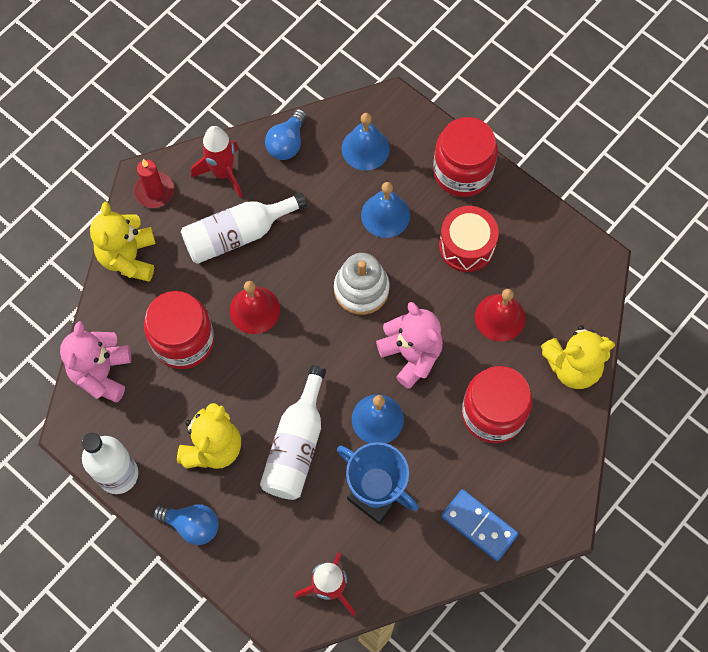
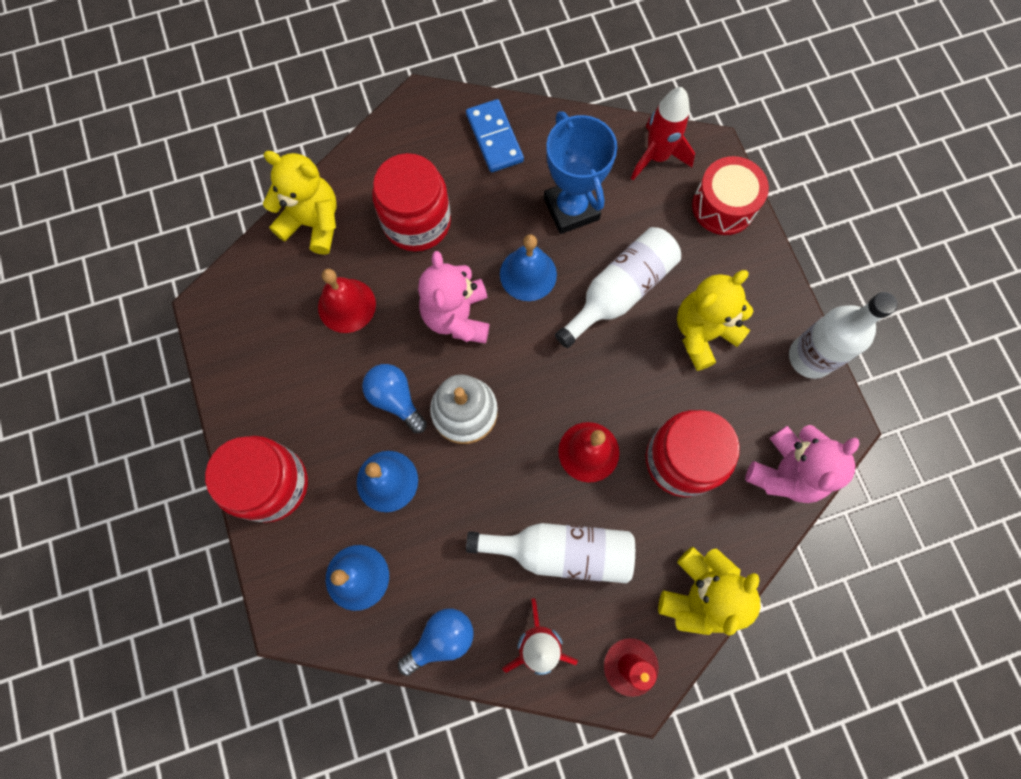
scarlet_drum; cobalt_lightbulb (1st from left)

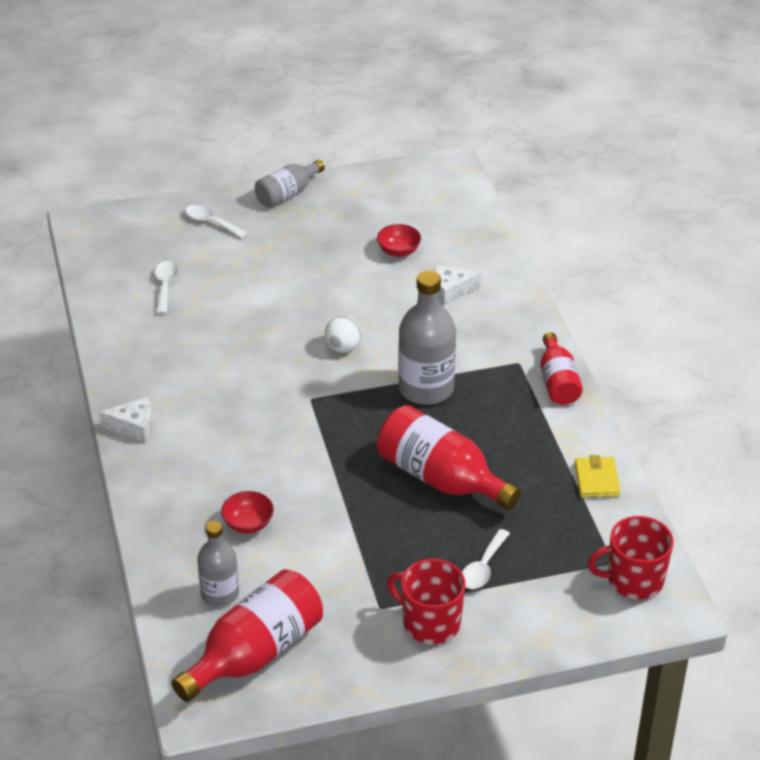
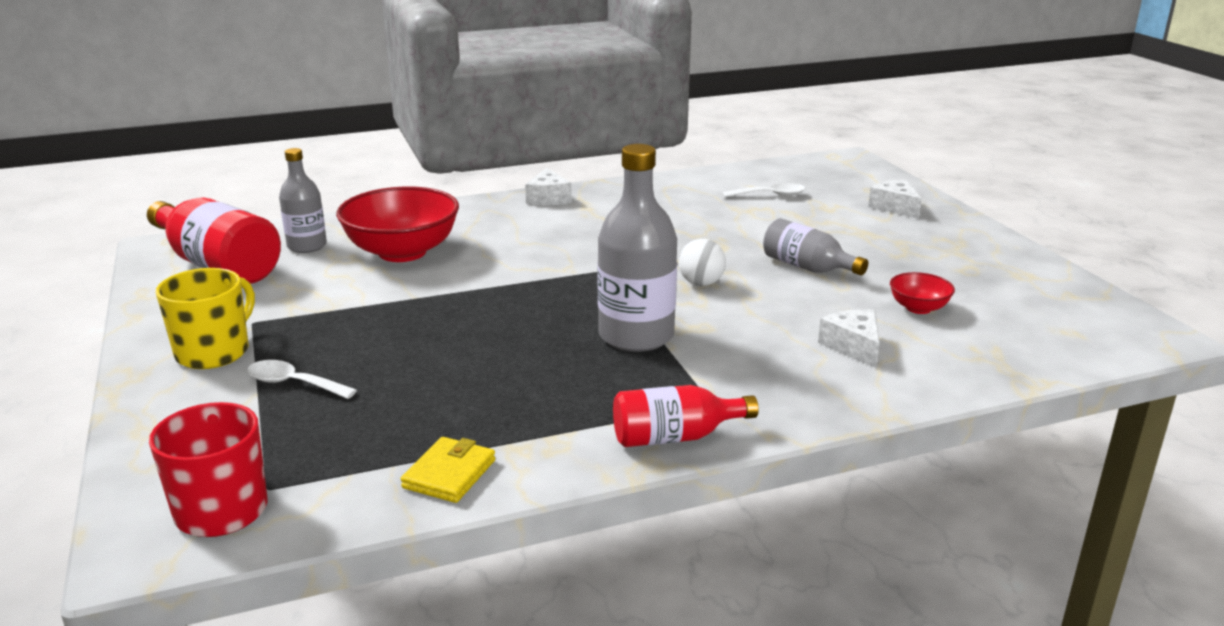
grey_drink_bottle (3rd from left); white_cheese_wedge (3rd from left); scarlet_drink_bottle (2nd from left in the first image); bright_yellow_billfold; scarlet_bowl (1st from left); bright_yellow_coffee_mug

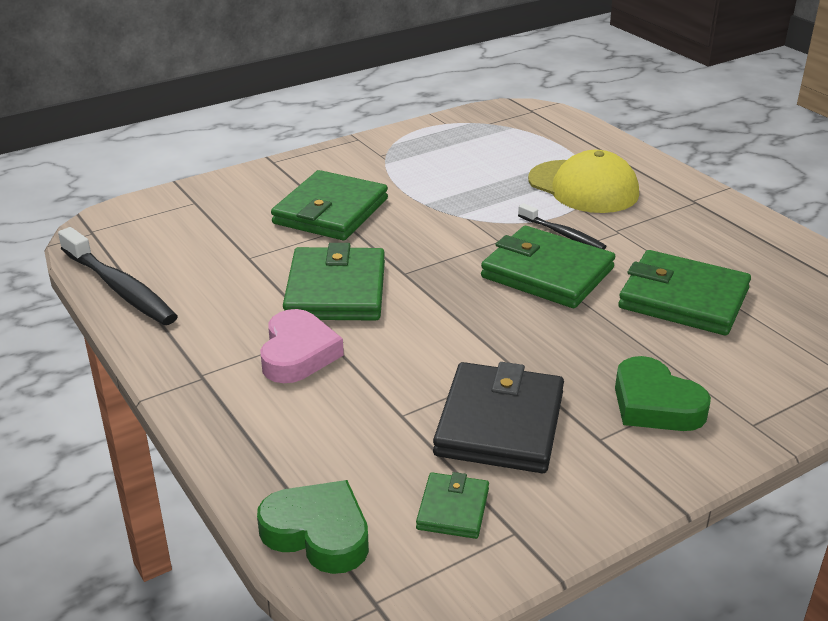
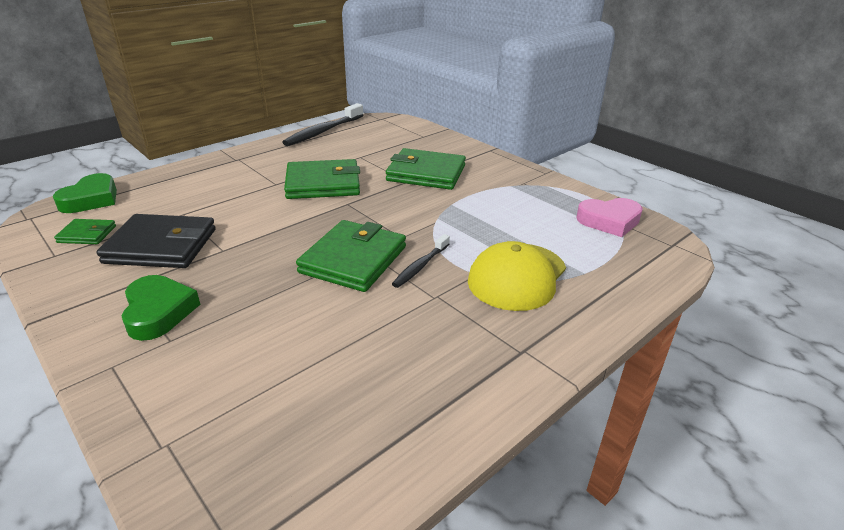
leaf-green_billfold (5th from left in the first image); rose-pink_heart_shape; leaf-green_heart_shape (2nd from left)

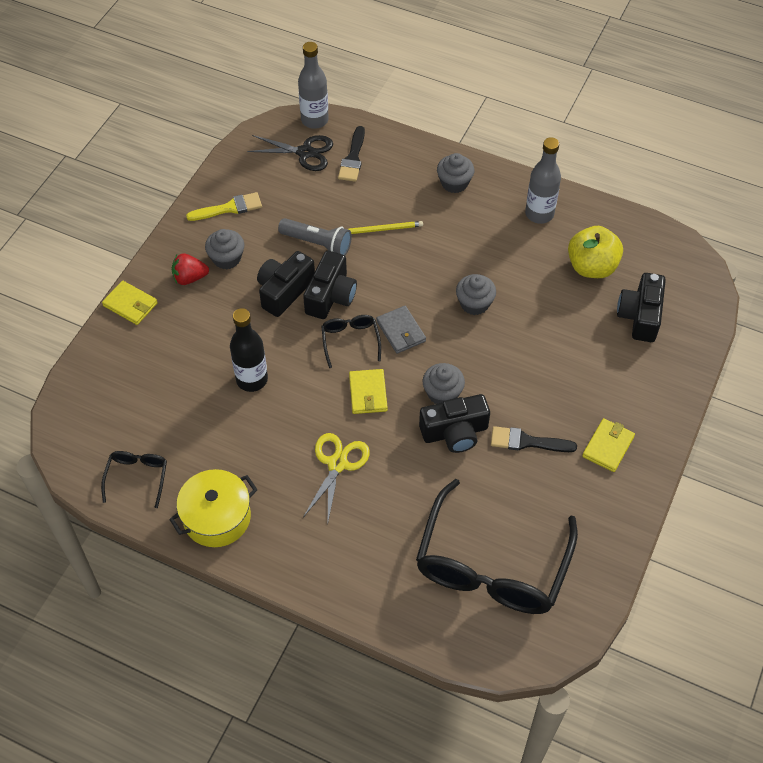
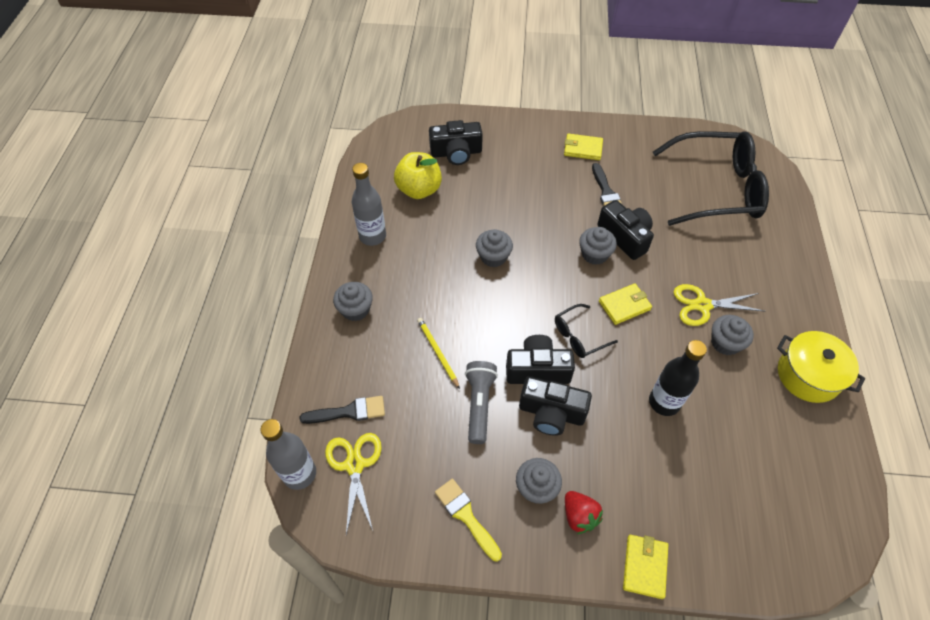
bright_yellow_pair_of_scissors (1st from left); grey_billfold; jet-black_glasses (1st from left in the first image); grey_cupcake (5th from left)

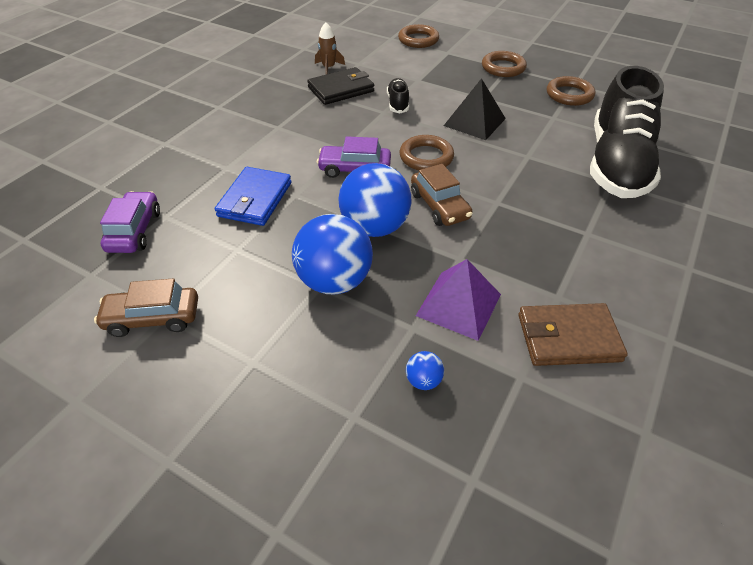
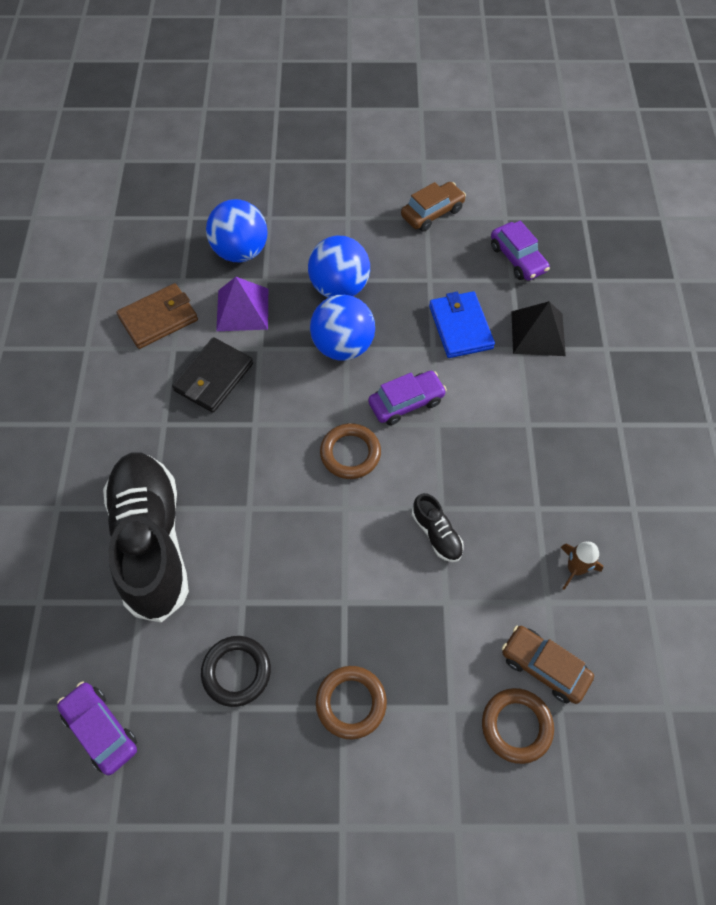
jet-black_billfold; jet-black_ring; jet-black_pyramid_shape; brown_toy_car (2nd from left); cobalt_sphere (1st from left); purple_toy_car (1st from left)

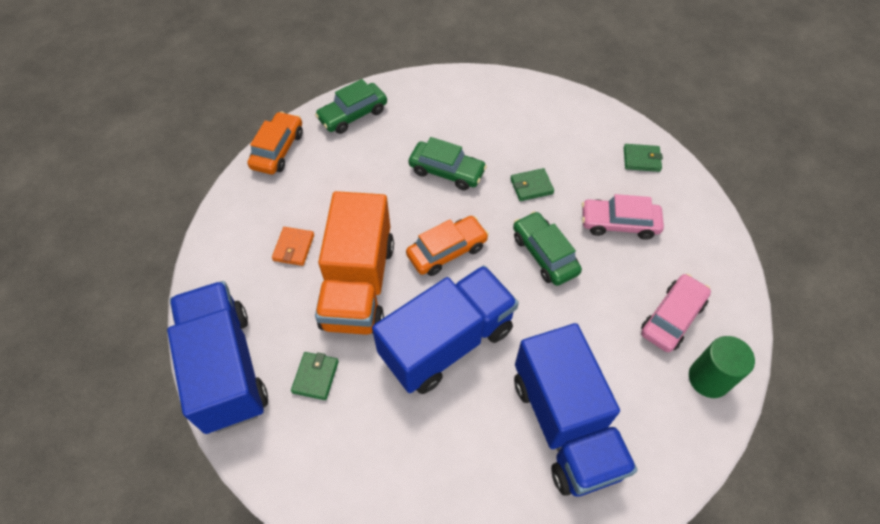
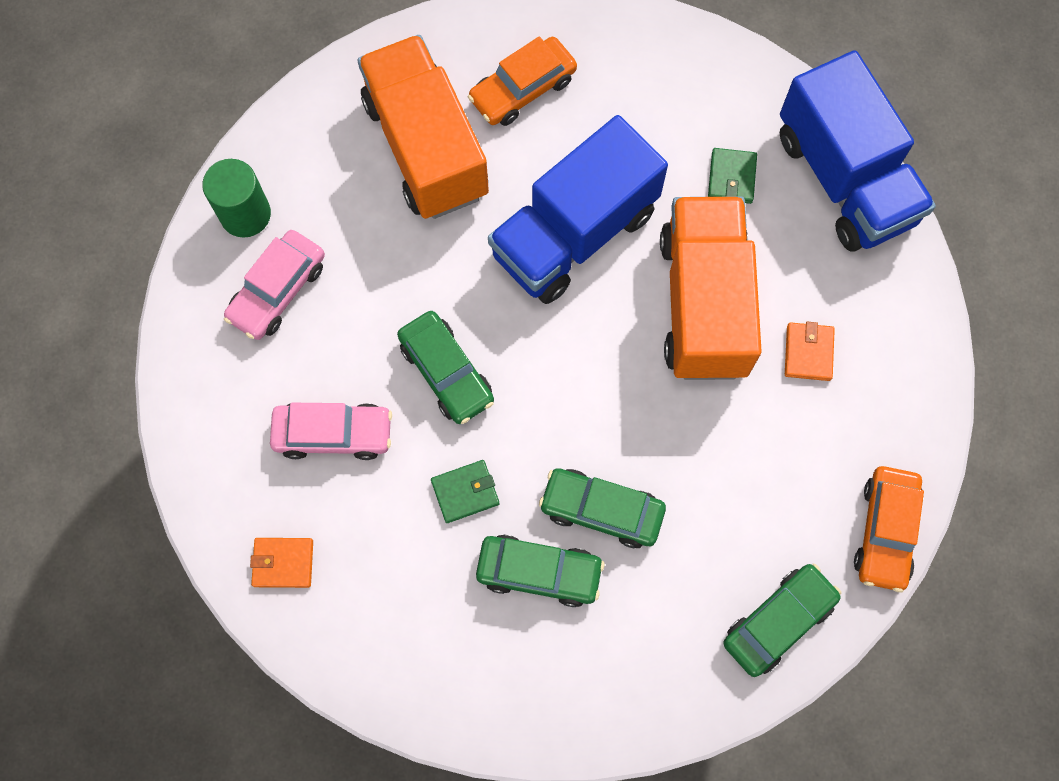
bright_orange_billfold (1st from left); bright_orange_toy_car (1st from left); bright_orange_lorry (1st from left); leaf-green_toy_car (2nd from left)

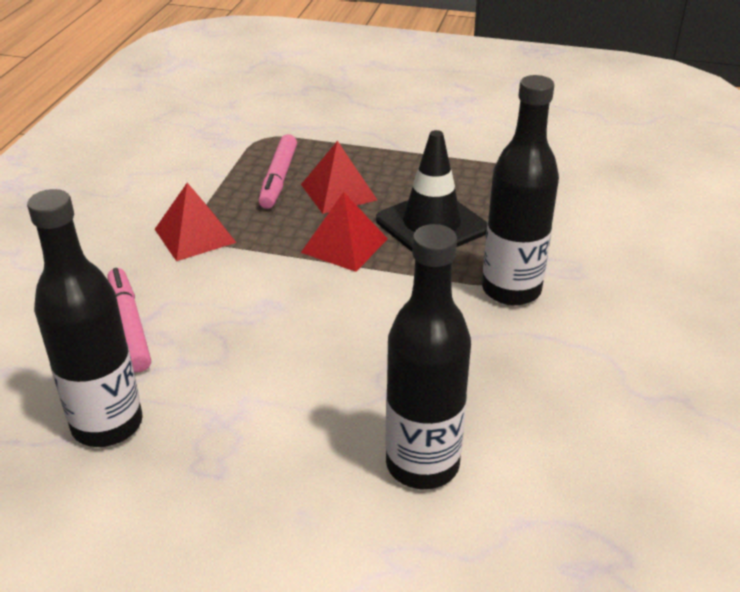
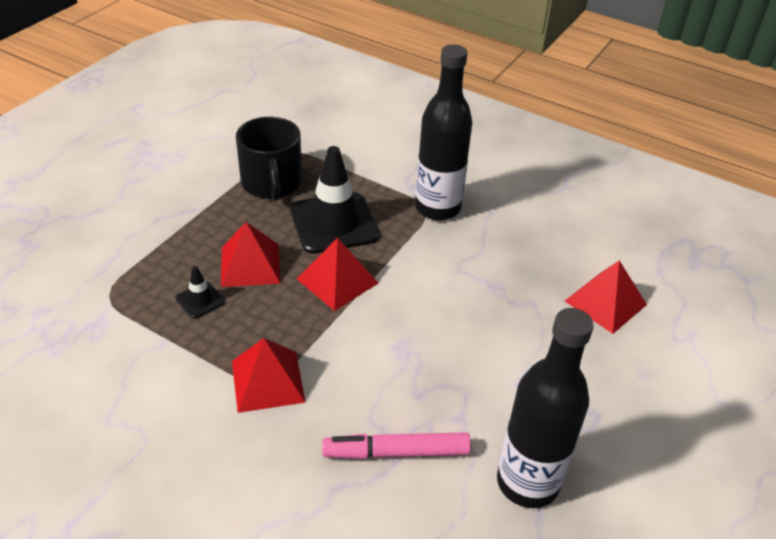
jet-black_traffic_cone (1st from left); scarlet_pyramid_shape (4th from left); jet-black_coffee_mug

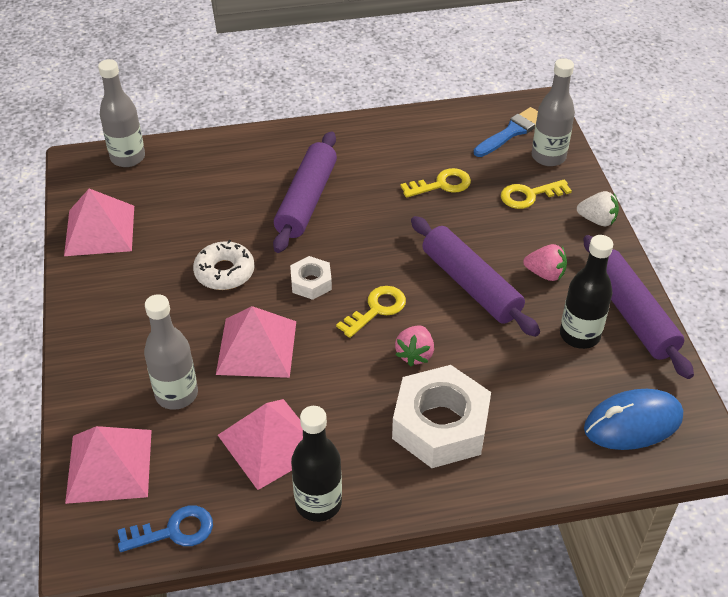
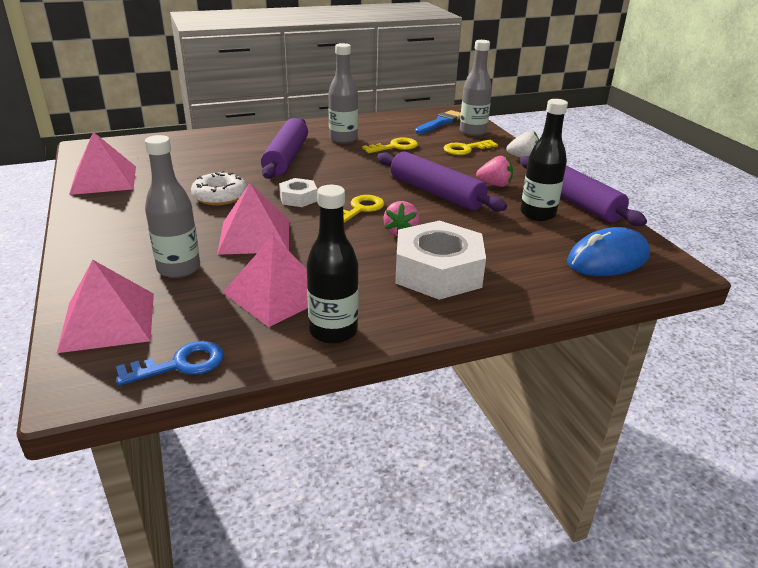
grey_drink_bottle (2nd from left)

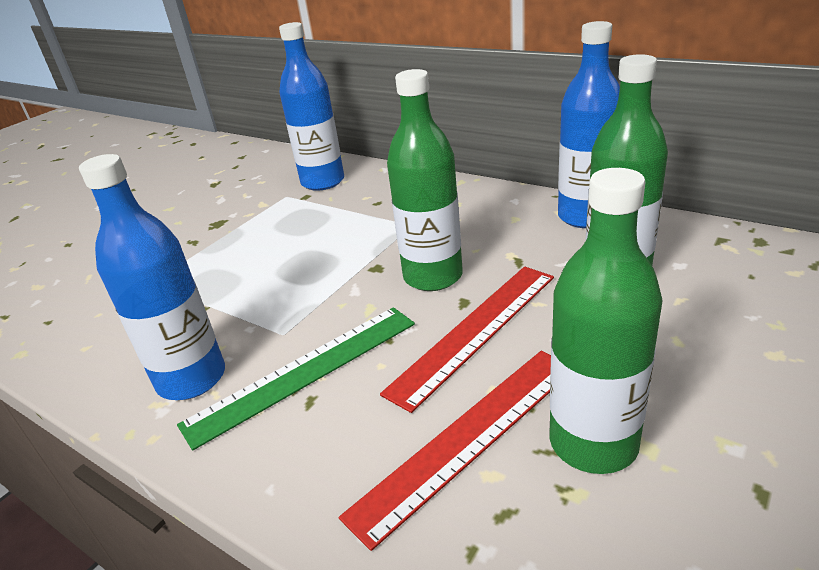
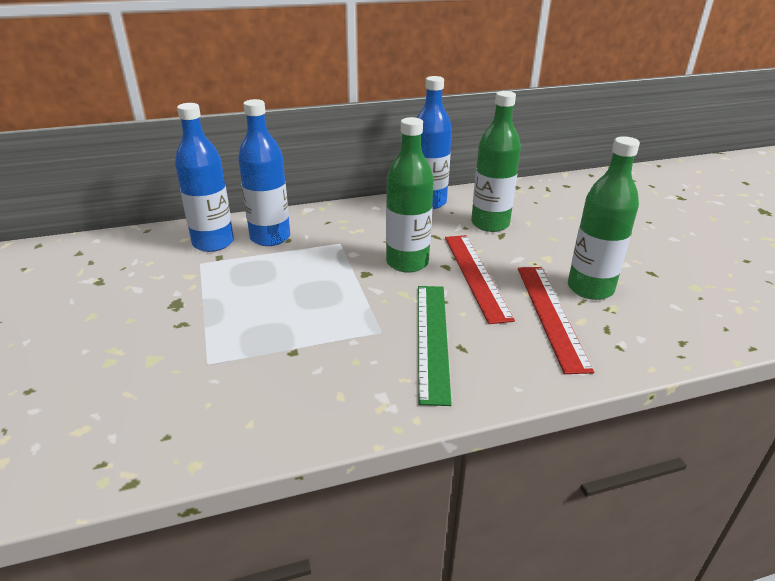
cobalt_drink_bottle (2nd from left)

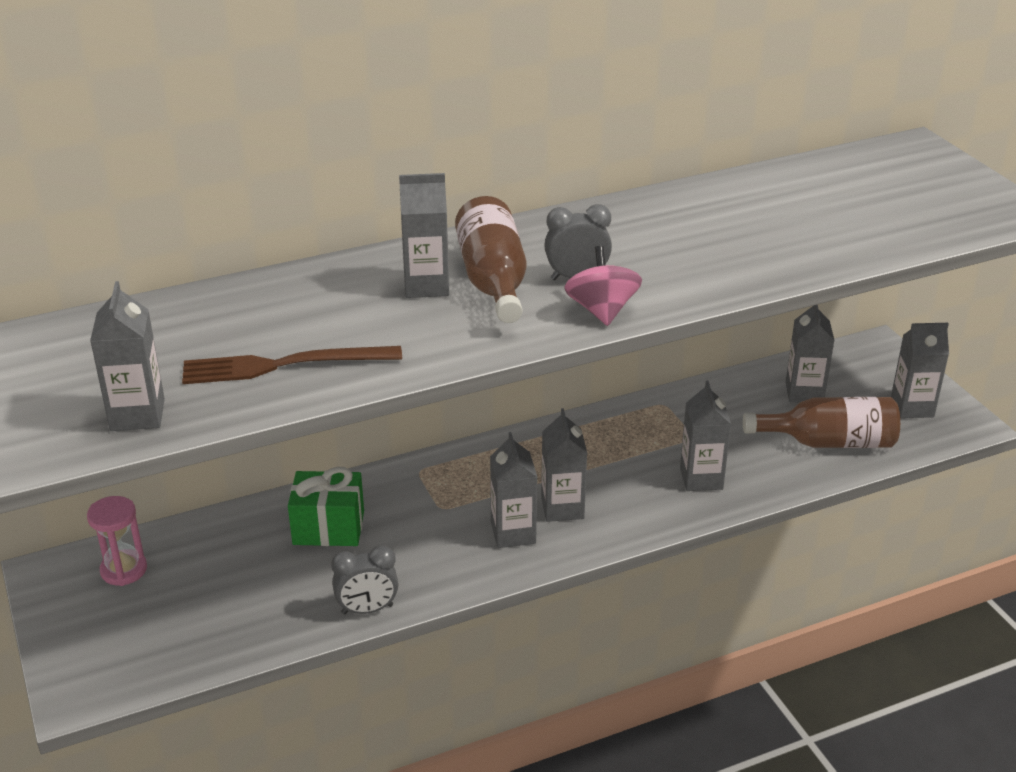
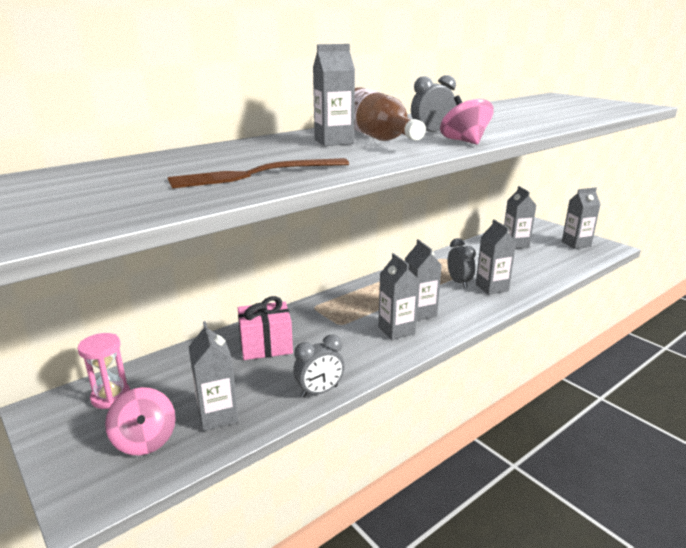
grey_milk_carton (1st from left); brown_drink_bottle (2nd from left in the first image); rose-pink_gift; grey_alarm_clock (3rd from left); rose-pink_toy_top (1st from left)

